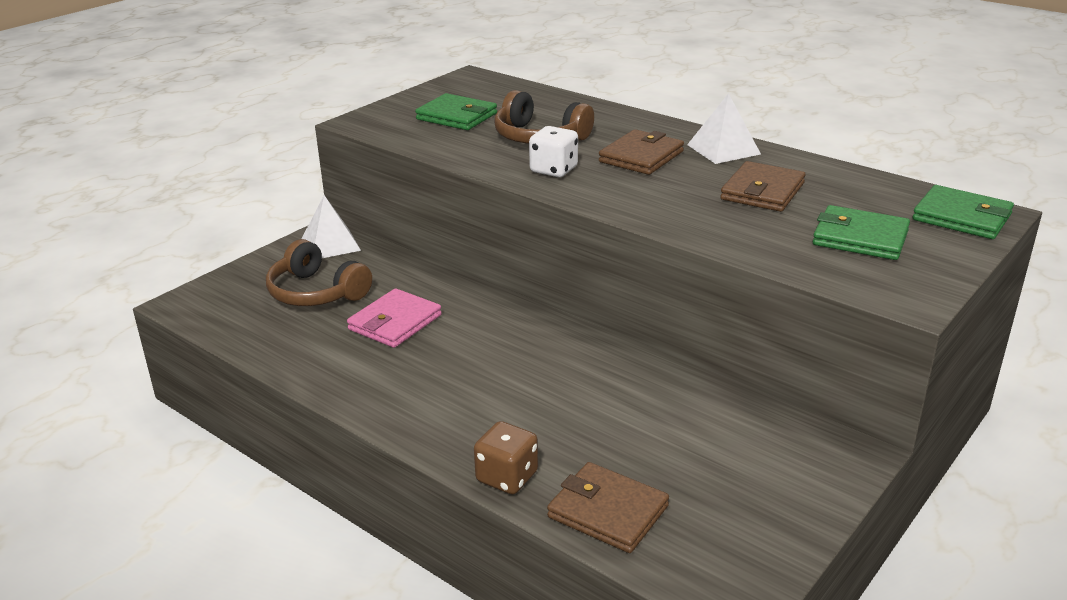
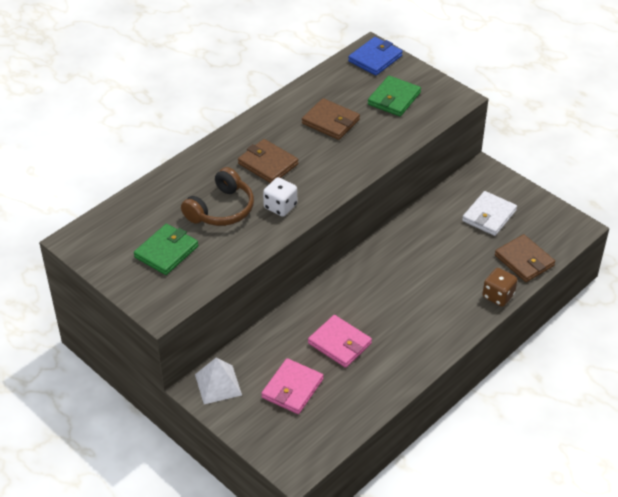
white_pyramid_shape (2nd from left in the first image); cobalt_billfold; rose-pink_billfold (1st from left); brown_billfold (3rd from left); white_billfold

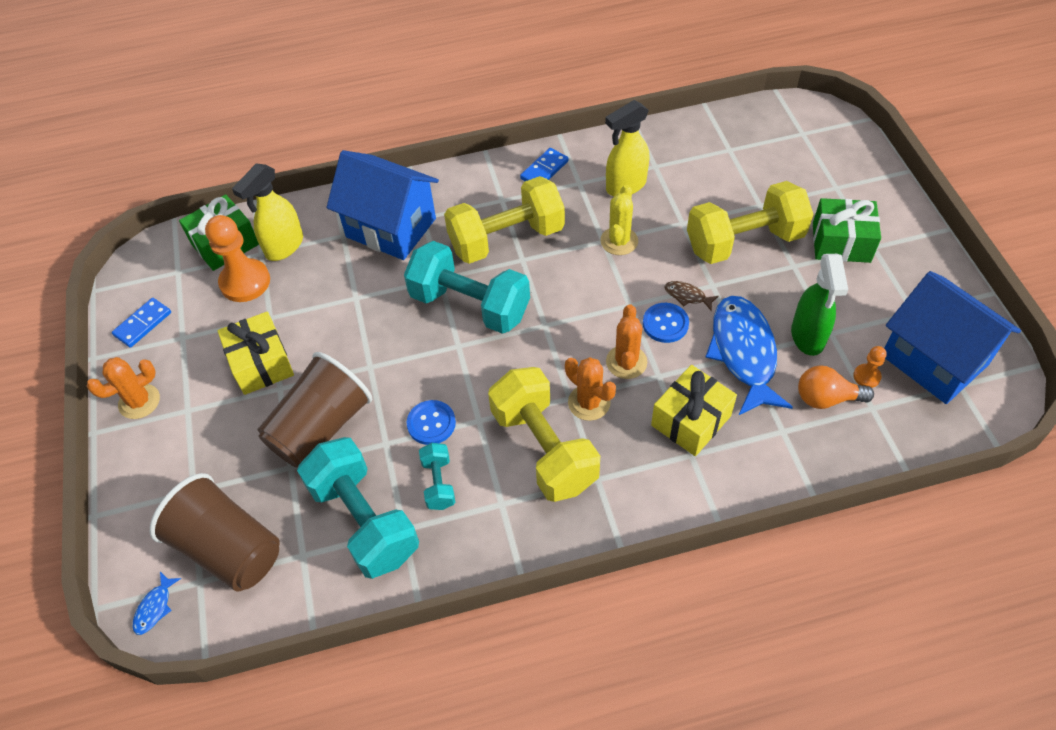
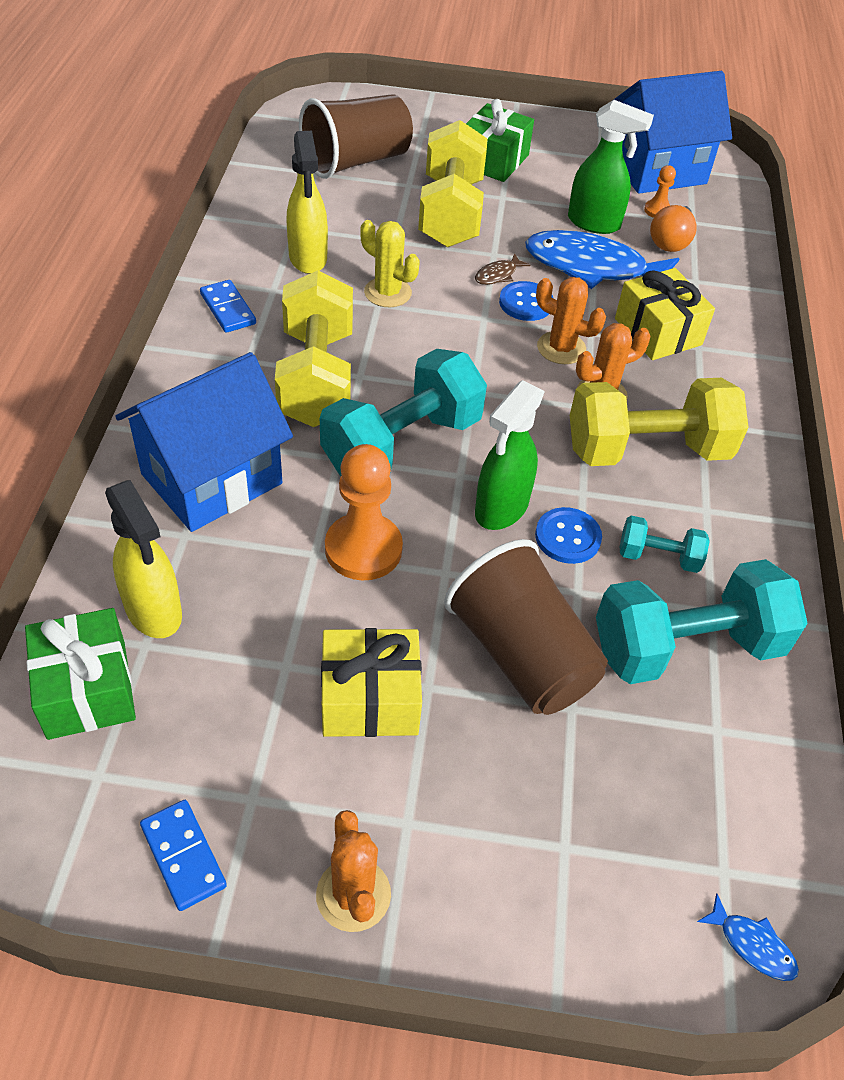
bright_orange_pawn (1st from left); brown_beaker (1st from left); leaf-green_spray_cleaner (1st from left)

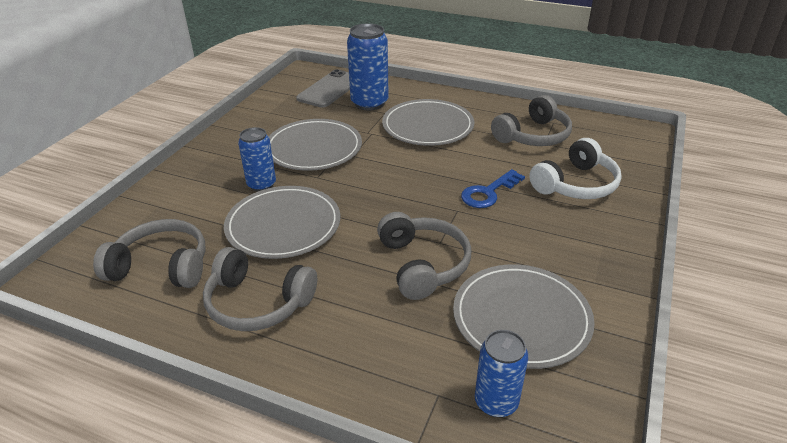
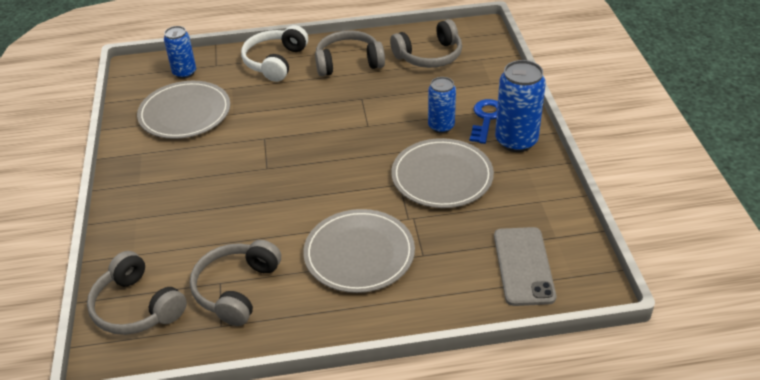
cobalt_can (3rd from left); white_over-ear_headphones; cobalt_door_key; grey_dinner_plate (1st from left in the first image); grey_over-ear_headphones (1st from left)

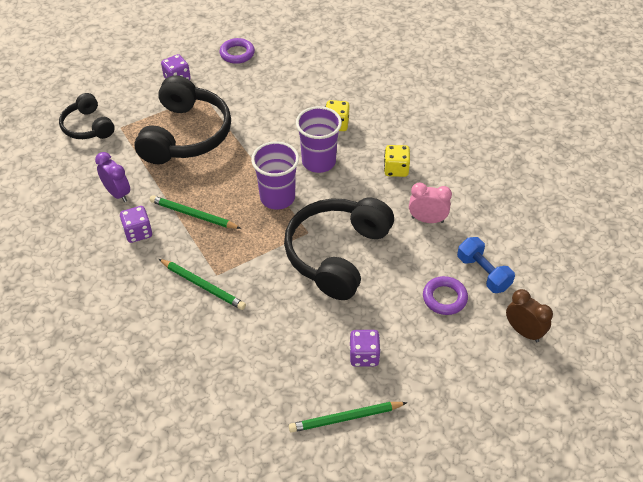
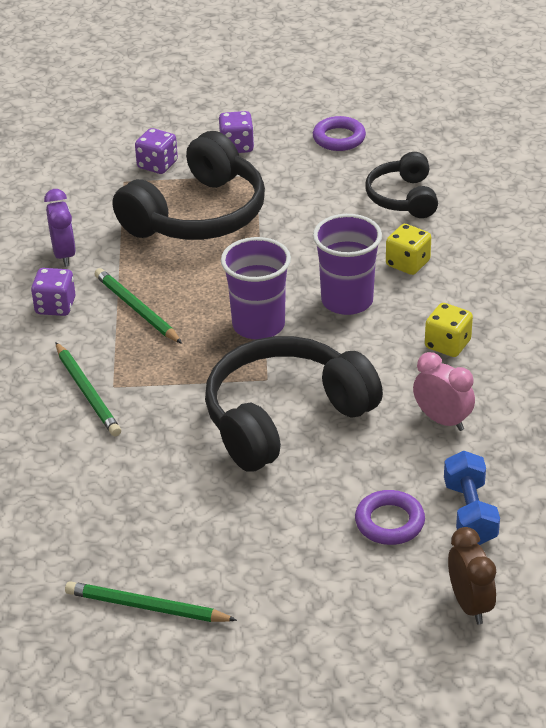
jet-black_over-ear_headphones (3rd from left); purple_dice (2nd from left)

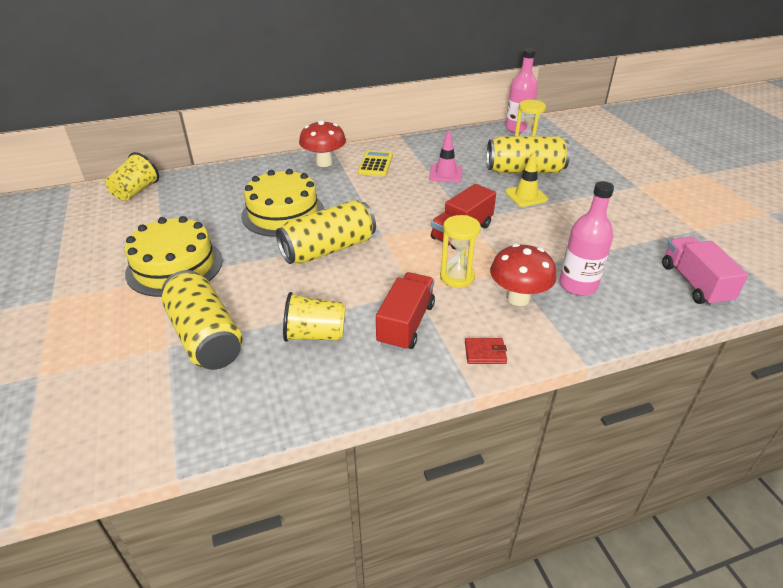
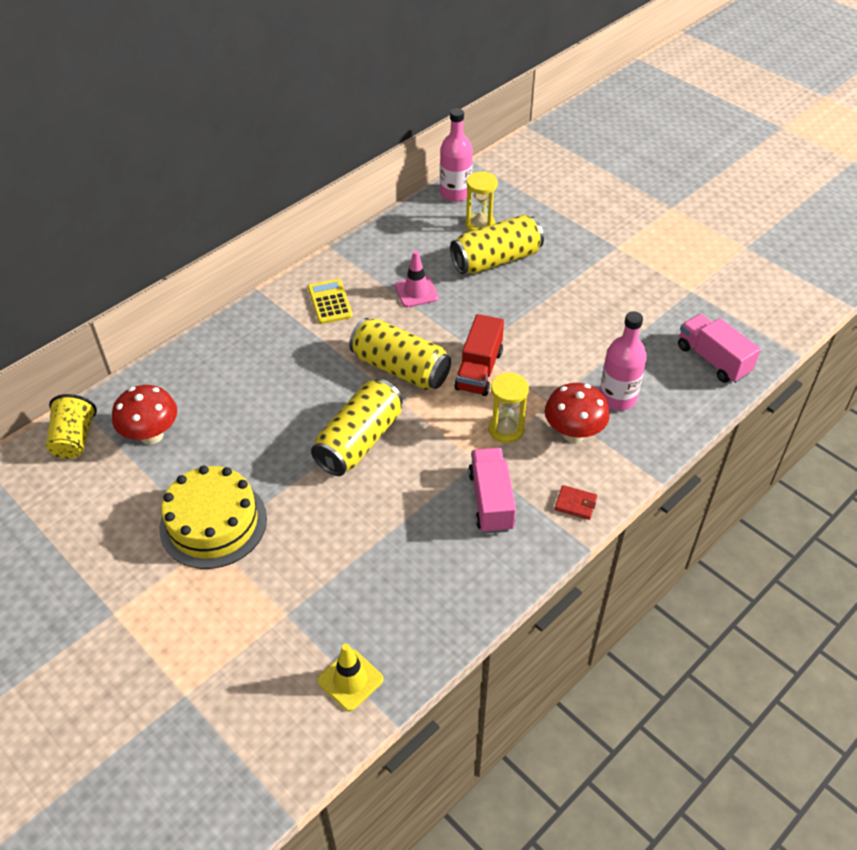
scarlet_fungus (1st from left); bright_yellow_traffic_cone; bright_yellow_gateau (2nd from left in the first image); bright_yellow_can (2nd from left); rose-pink_lorry (1st from left); bright_yellow_beaker (2nd from left in the first image); scarlet_billfold

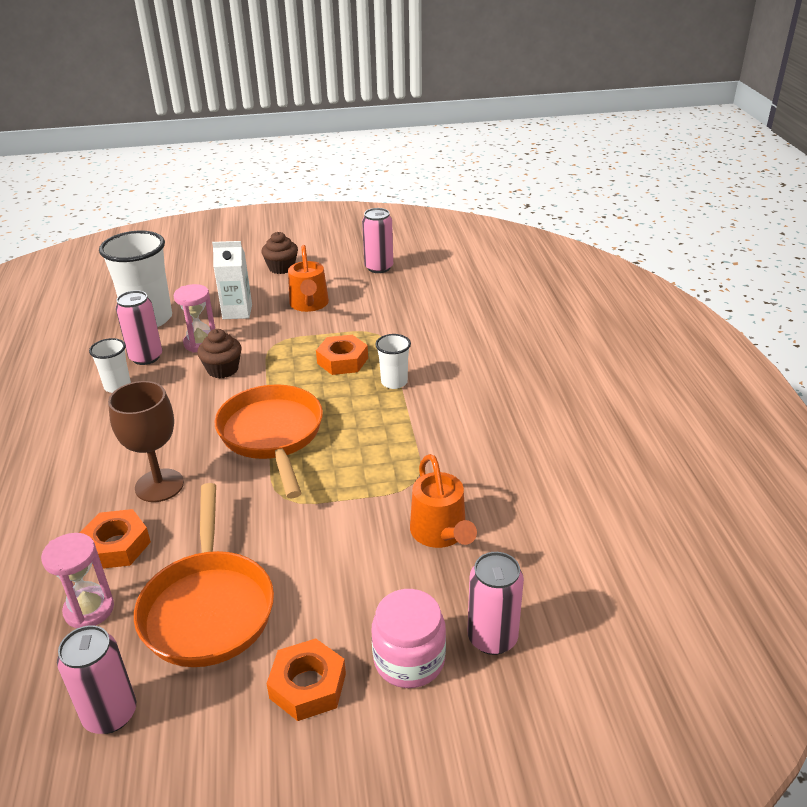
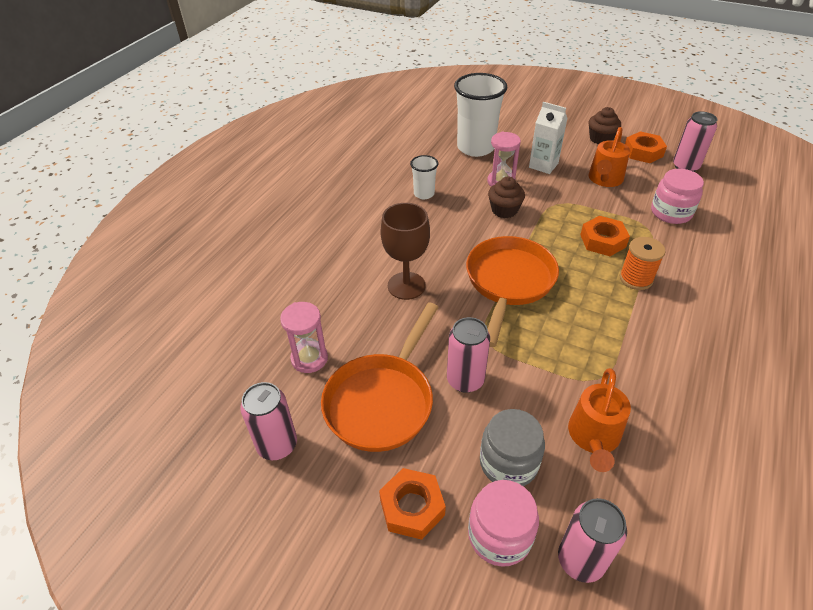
rose-pink_can (2nd from left); bright_orange_reel_of_thread; bright_orange_hex_nut (3rd from left); rose-pink_jam_jar (2nd from left); grey_jam_jar

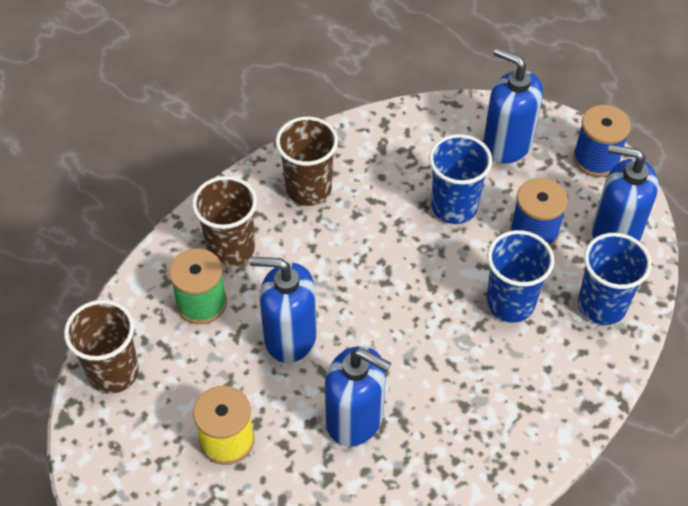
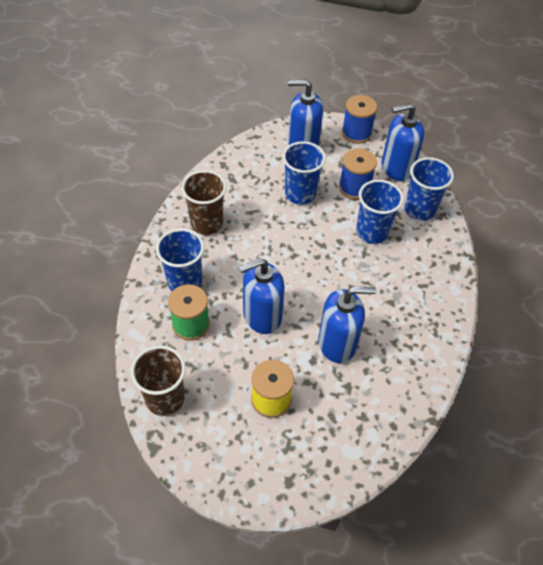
cobalt_beaker (1st from left)

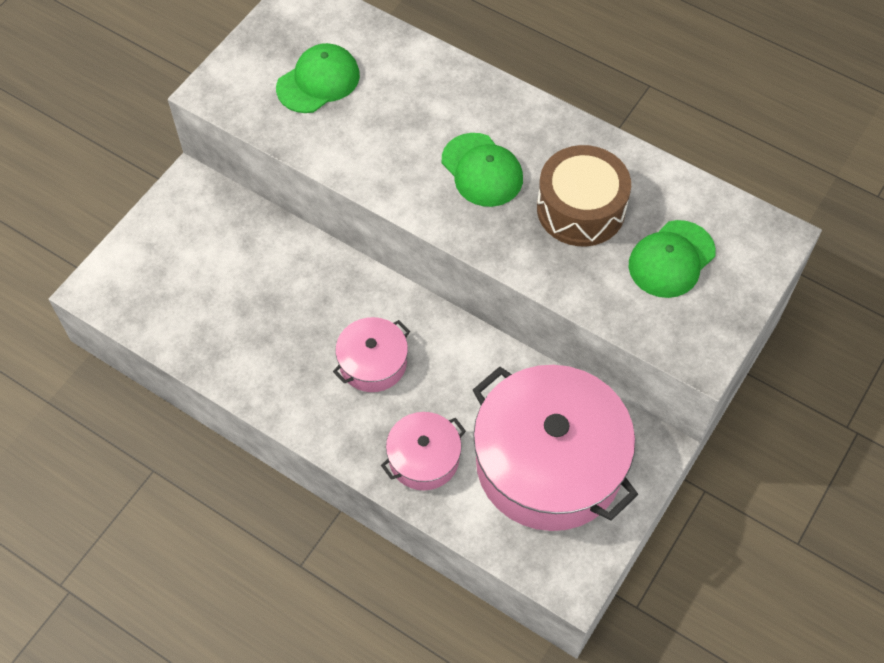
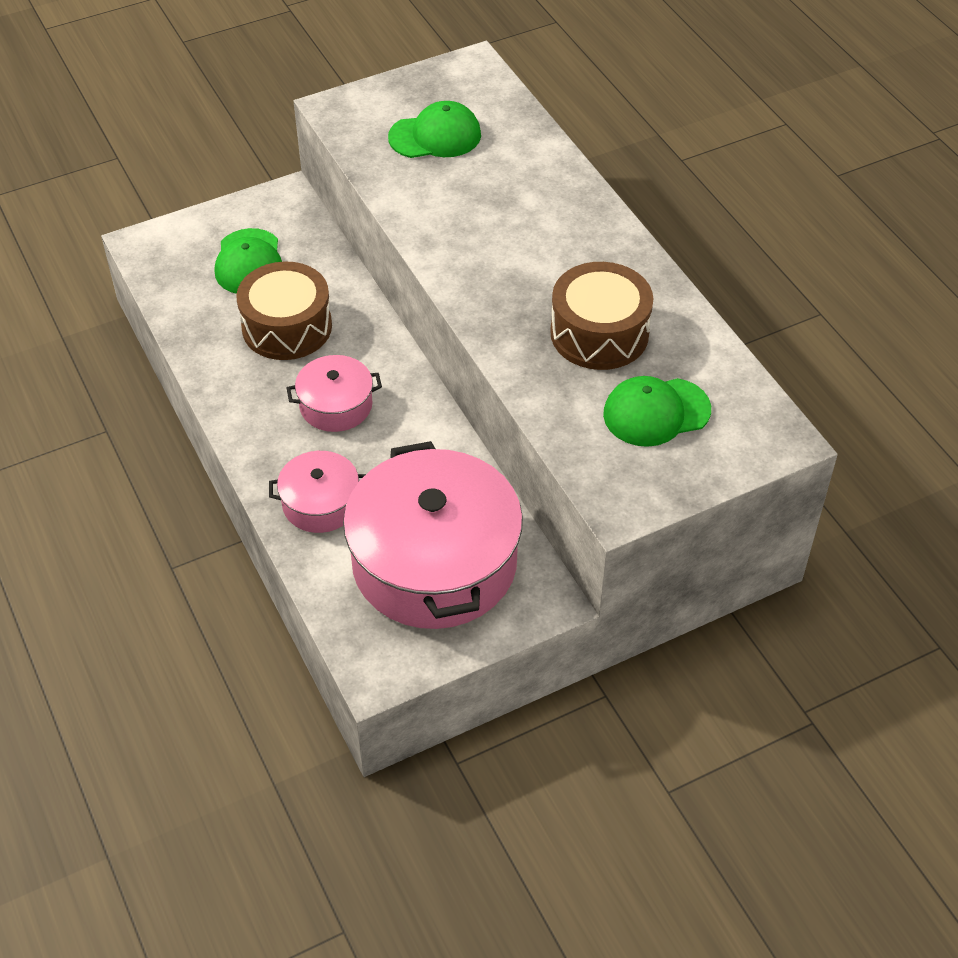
leaf-green_baseball_cap (1st from left); brown_drum (1st from left)

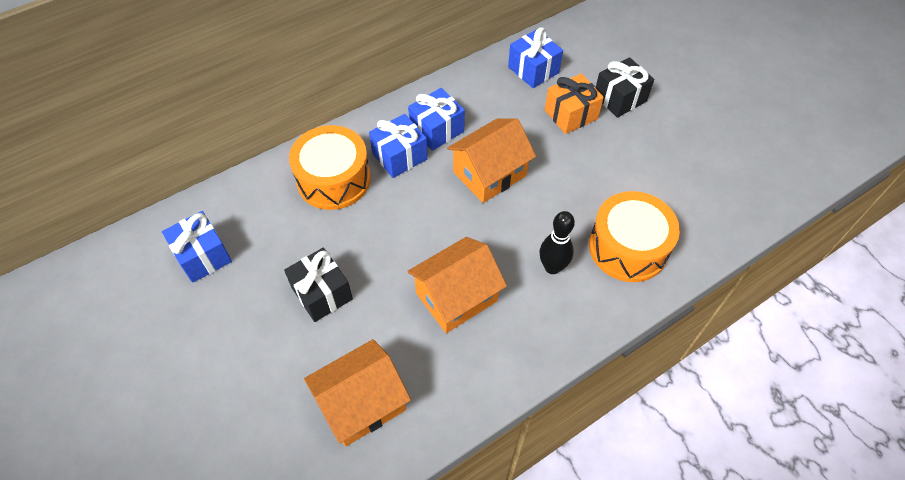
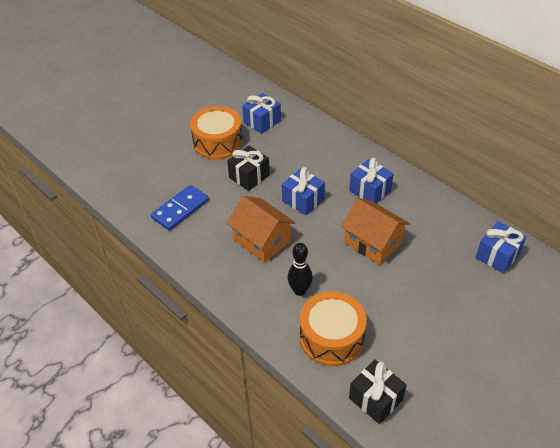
jet-black_gift (2nd from left); bright_orange_gift; cobalt_gift (2nd from left); bright_orange_drum (1st from left); cobalt_domino_piece

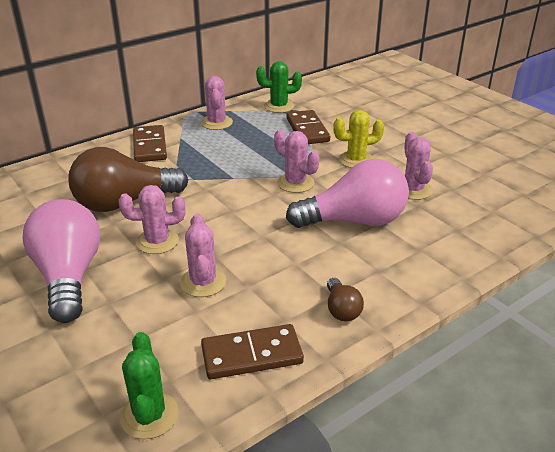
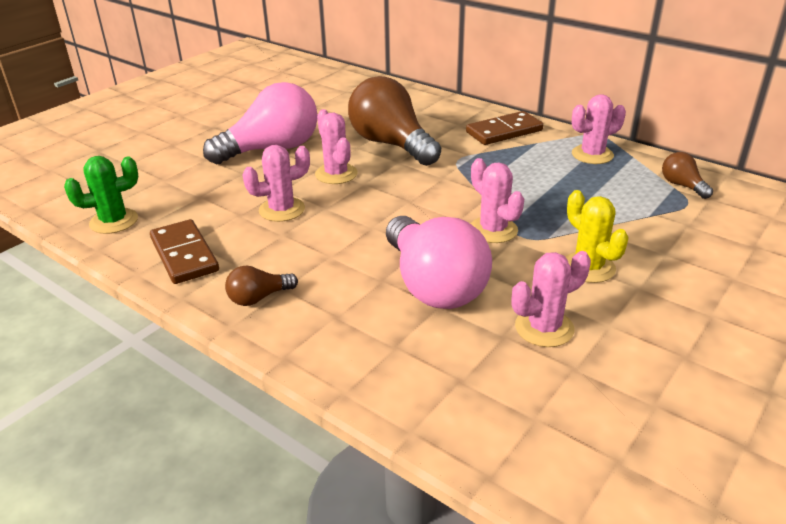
brown_lightbulb (3rd from left); brown_domino_piece (3rd from left in the first image); rose-pink_cactus (3rd from left)

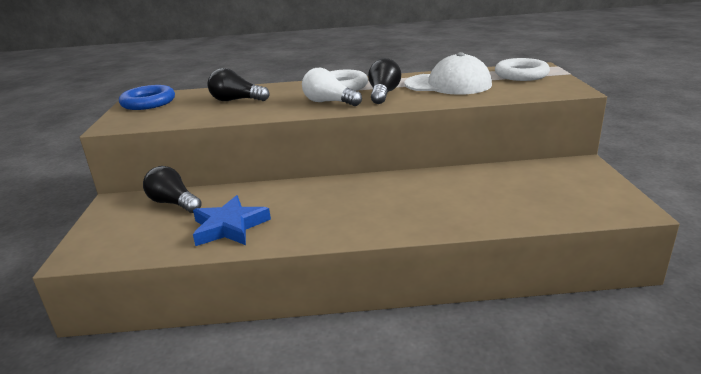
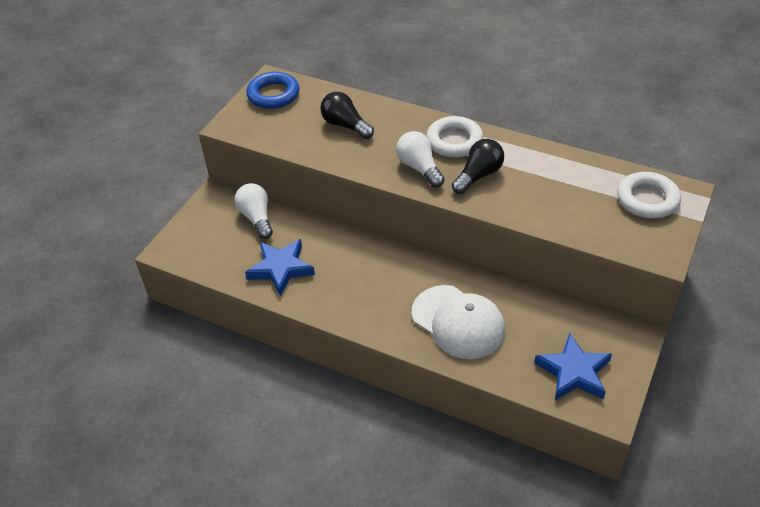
white_baseball_cap; white_lightbulb (1st from left); cobalt_five-pointed_star (2nd from left)

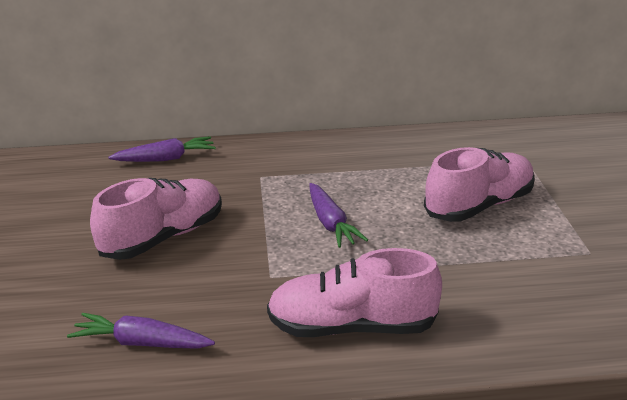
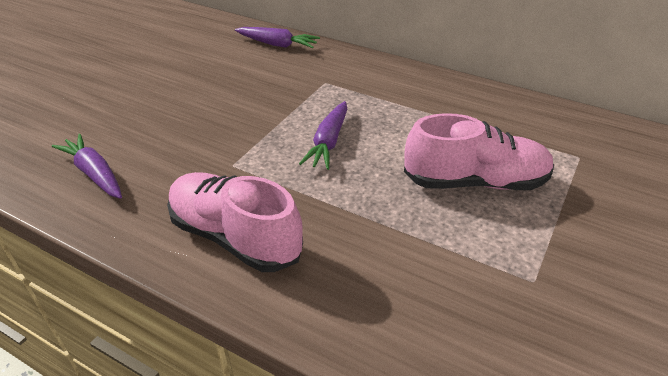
rose-pink_sneaker (1st from left in the first image)

